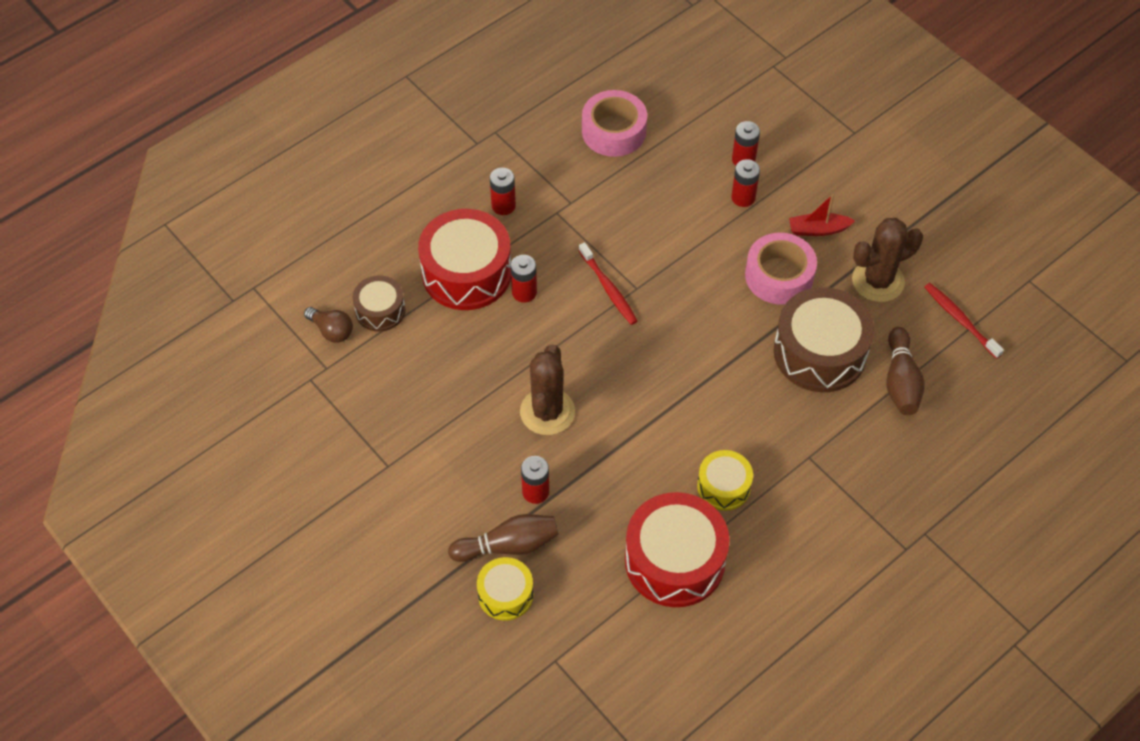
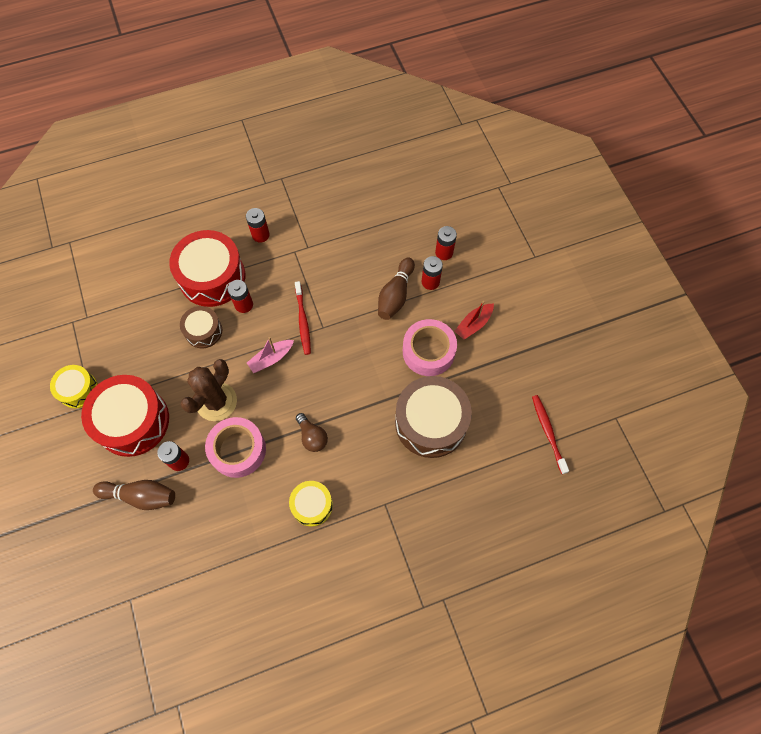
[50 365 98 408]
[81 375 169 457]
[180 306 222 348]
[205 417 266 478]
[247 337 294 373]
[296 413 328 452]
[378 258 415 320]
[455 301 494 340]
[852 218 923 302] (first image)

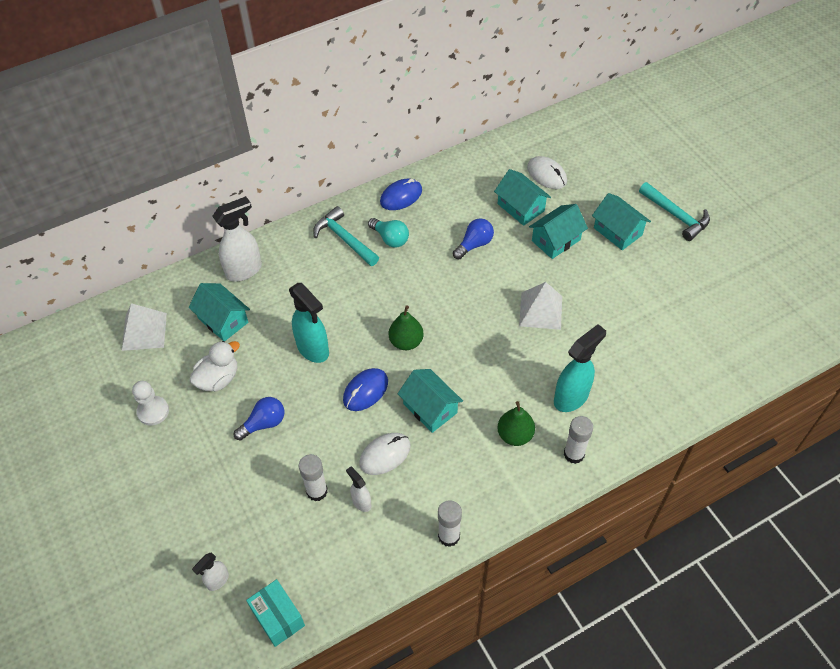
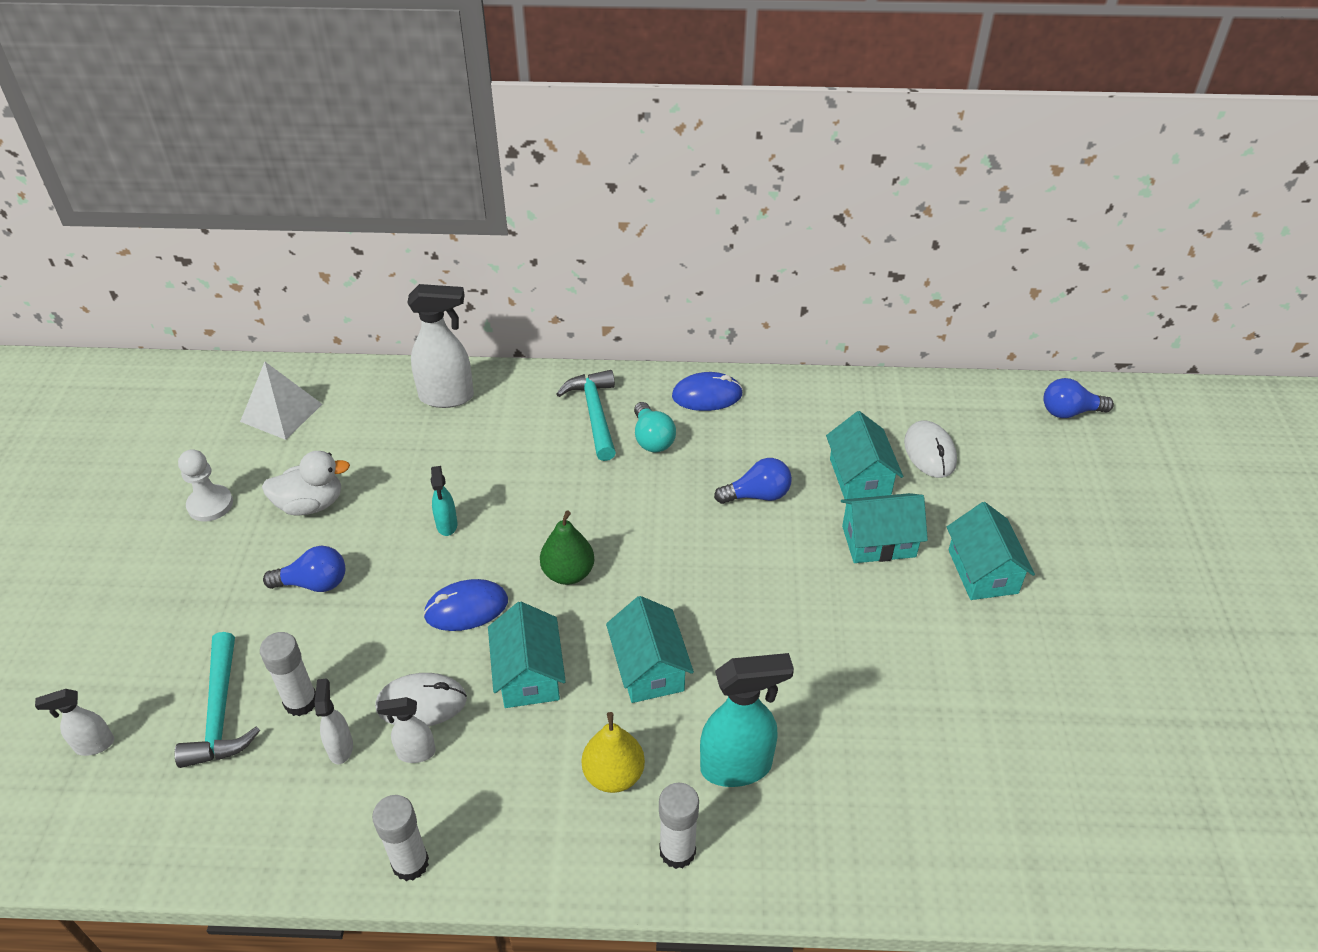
[174 632 260 768]
[377 697 436 763]
[431 466 458 536]
[582 712 645 793]
[606 596 694 703]
[1043 378 1114 418]
[246 579 305 647] (first image)
[519 282 562 330] (first image)

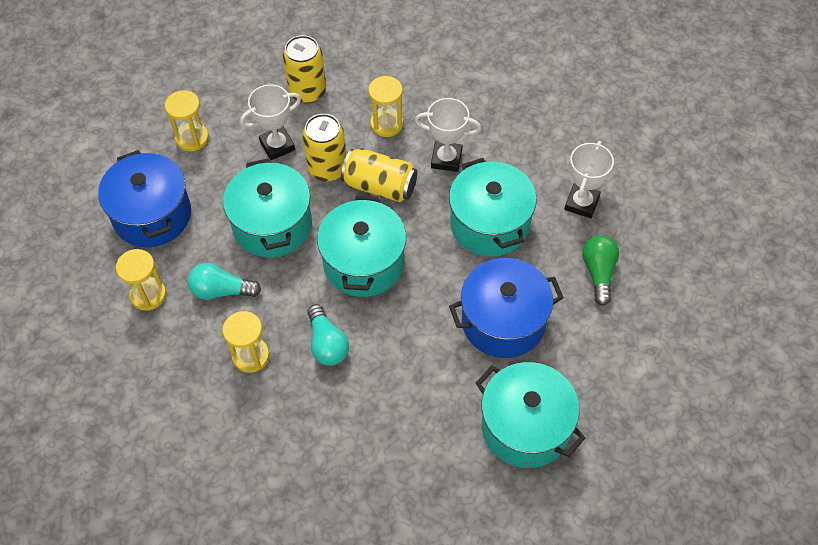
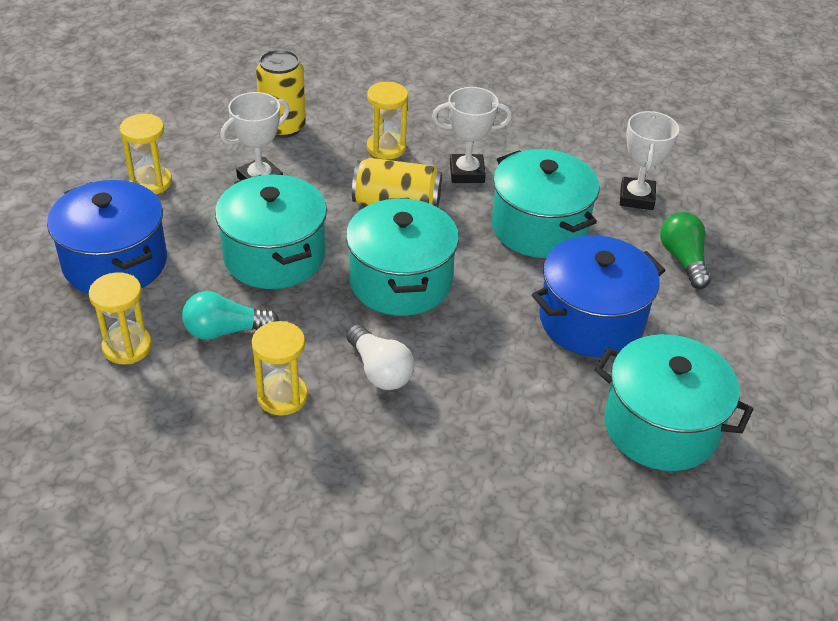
[346 324 414 390]
[303 114 346 182] (first image)

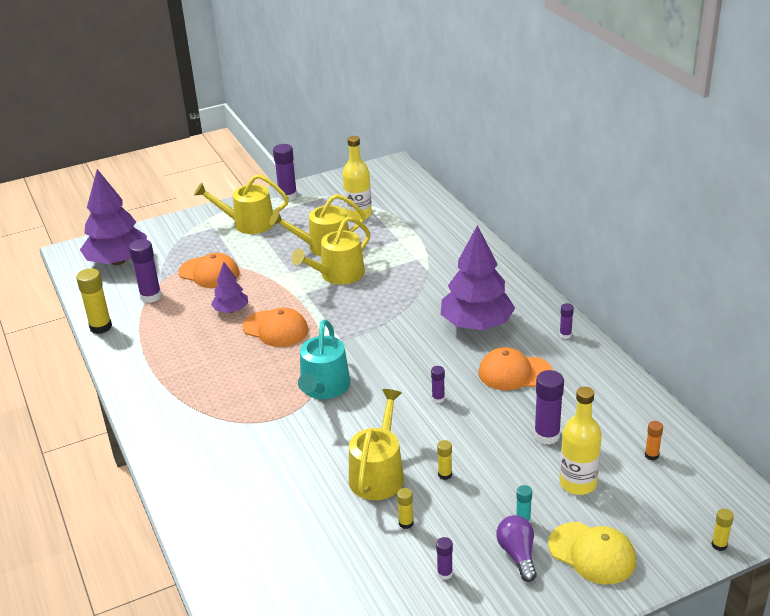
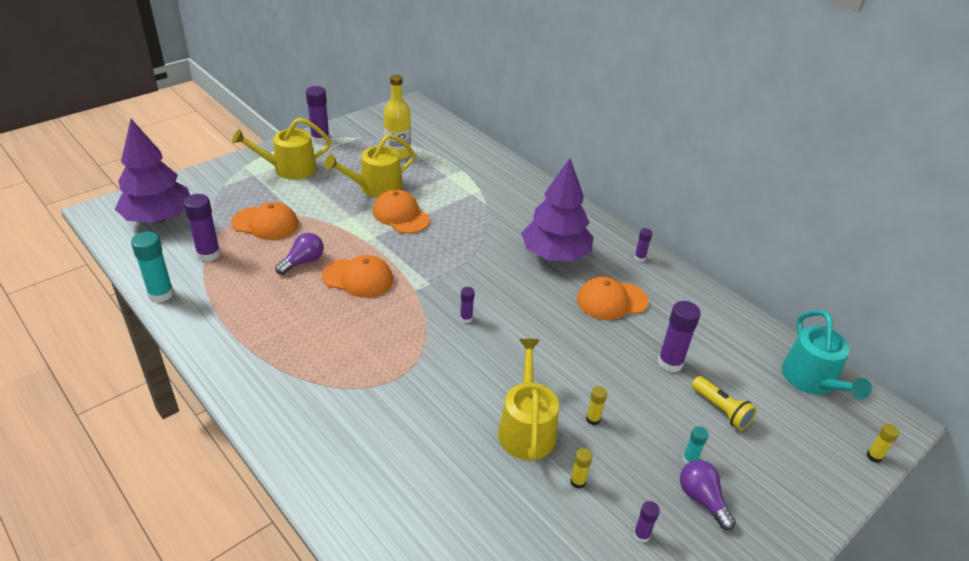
[131 231 174 303]
[275 233 324 275]
[373 189 430 234]
[460 287 475 323]
[692 376 757 430]
[782 310 872 399]
[548 522 636 585] (first image)
[645 421 663 460] (first image)

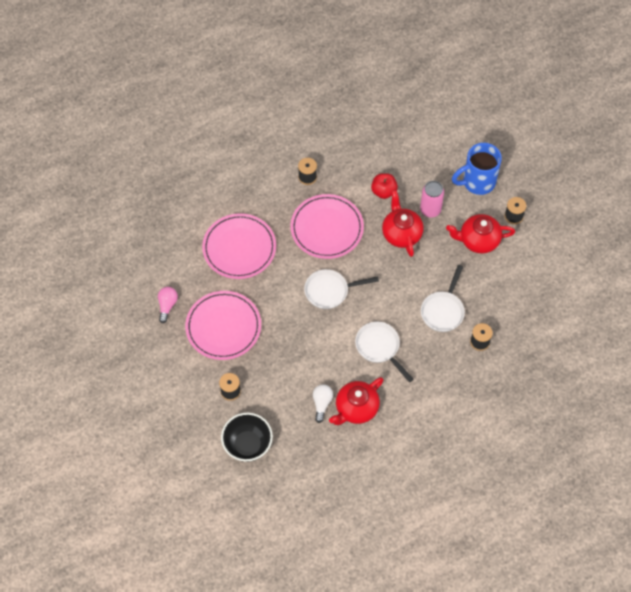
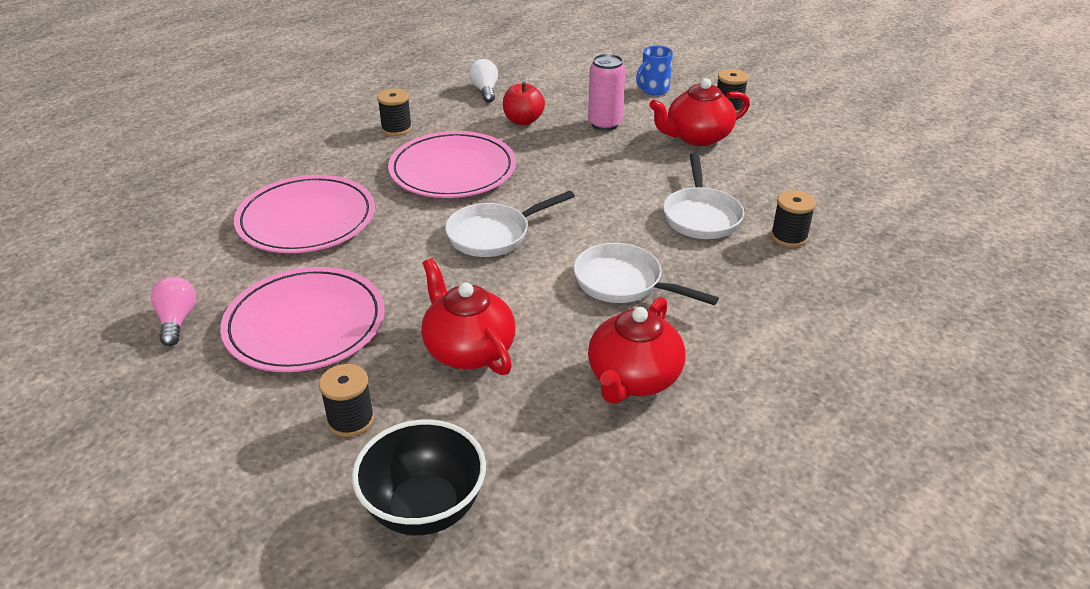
[421 258 516 375]
[469 59 498 103]
[636 46 673 95]

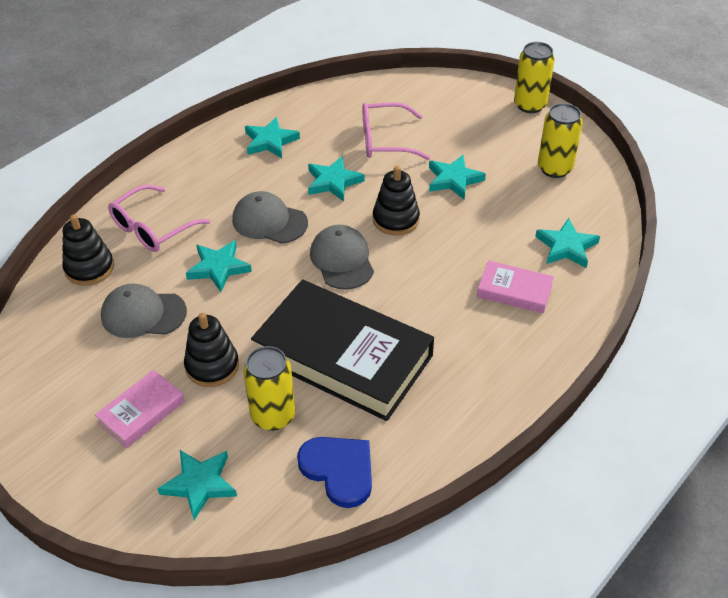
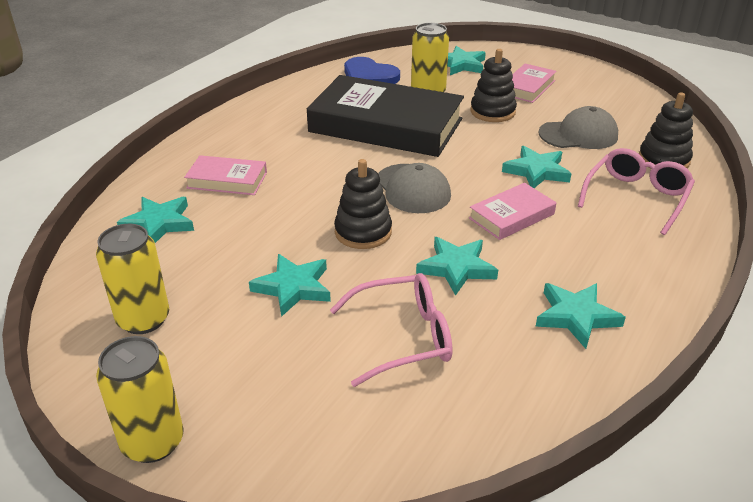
[469 183 556 240]

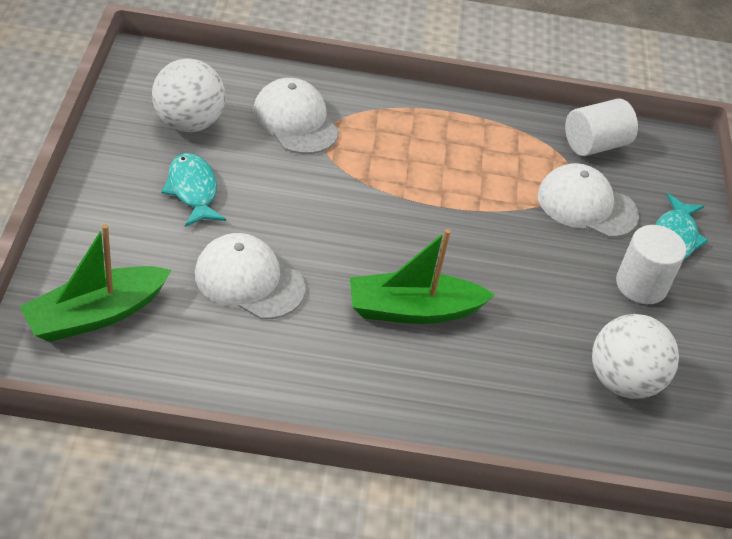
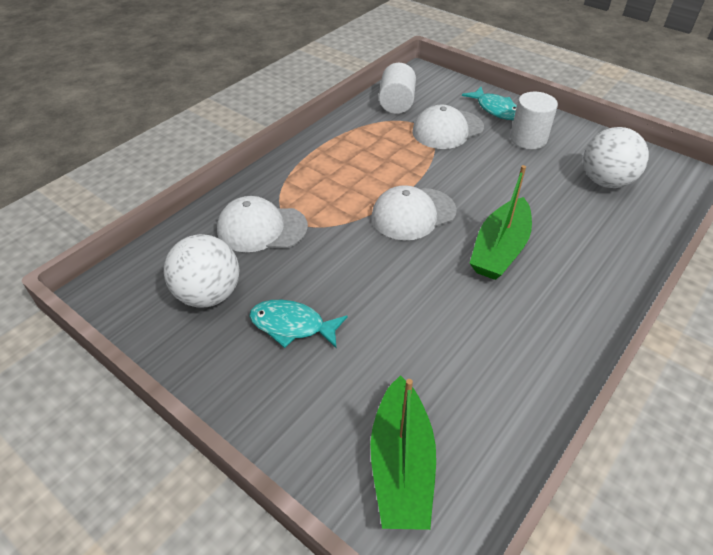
[371 185 457 240]

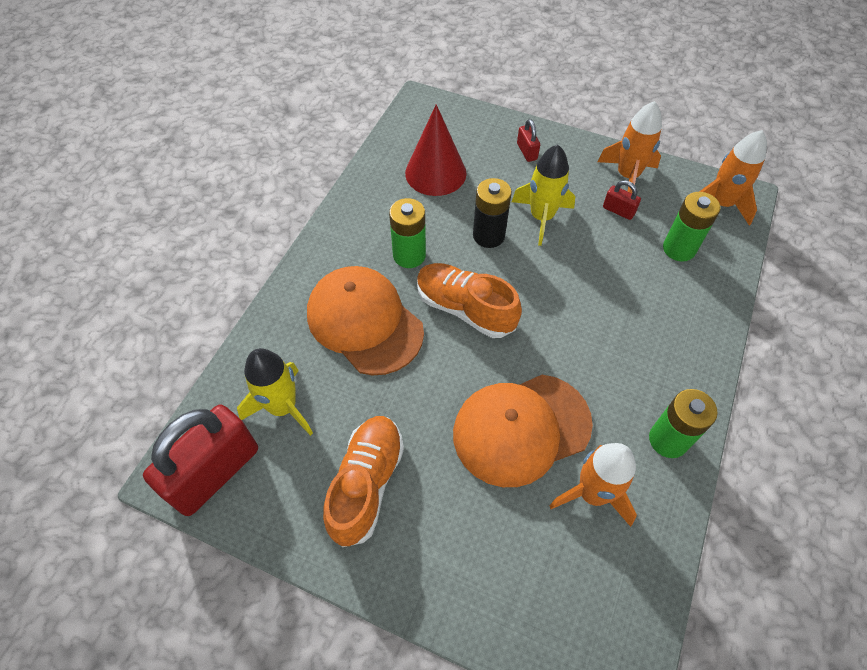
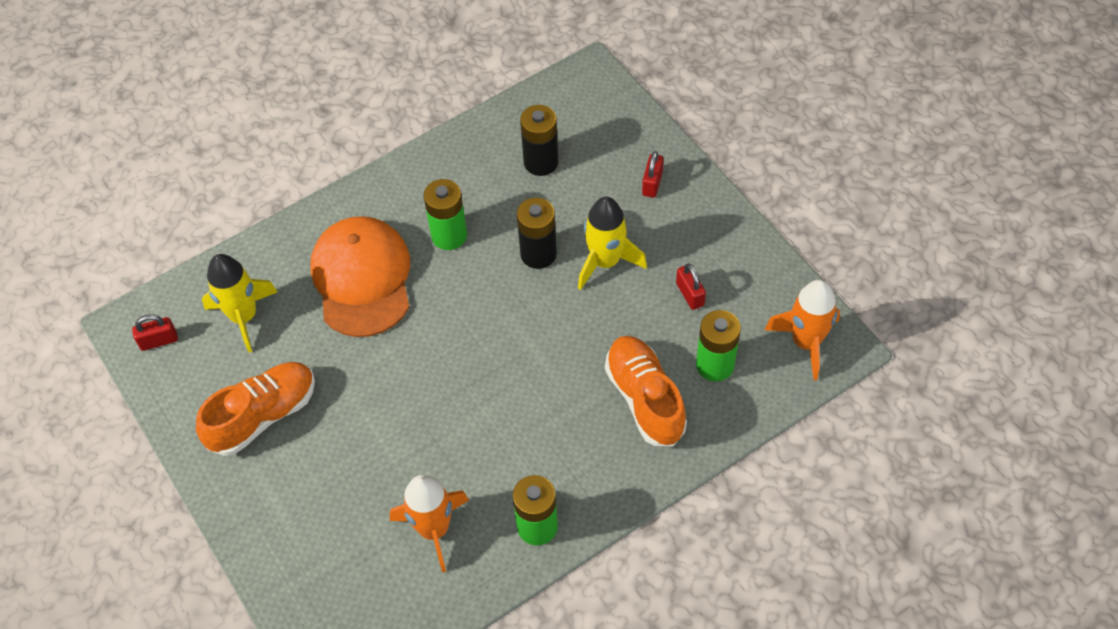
[132 314 178 351]
[520 105 559 176]
[605 336 687 446]
[453 375 593 487] (first image)
[597 101 662 193] (first image)

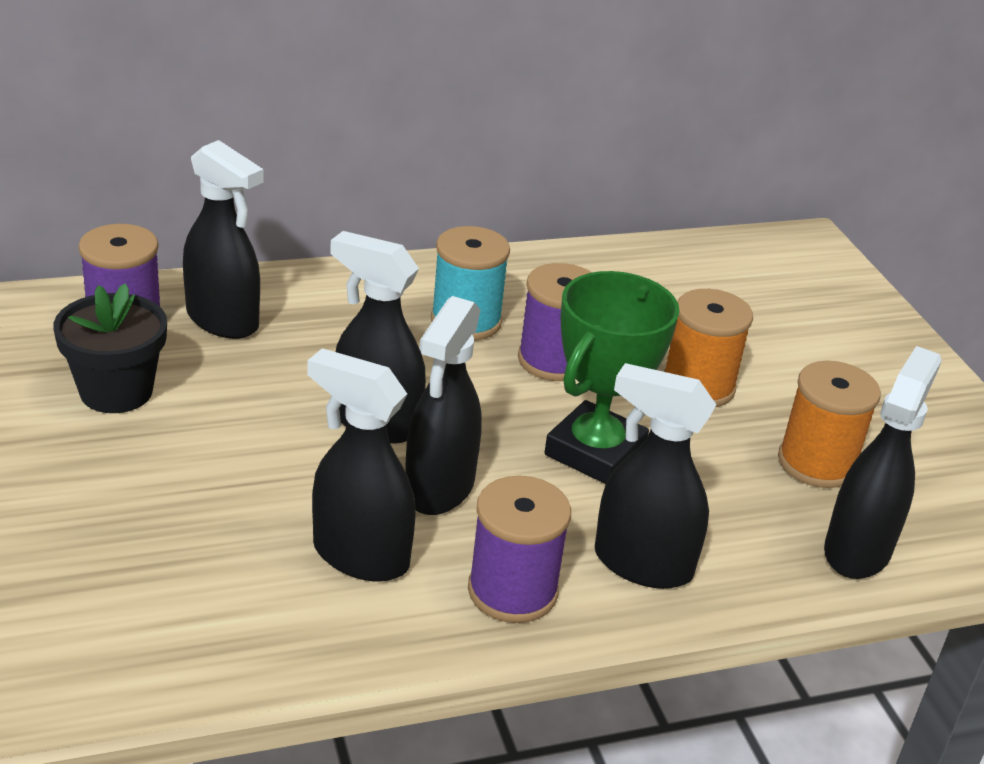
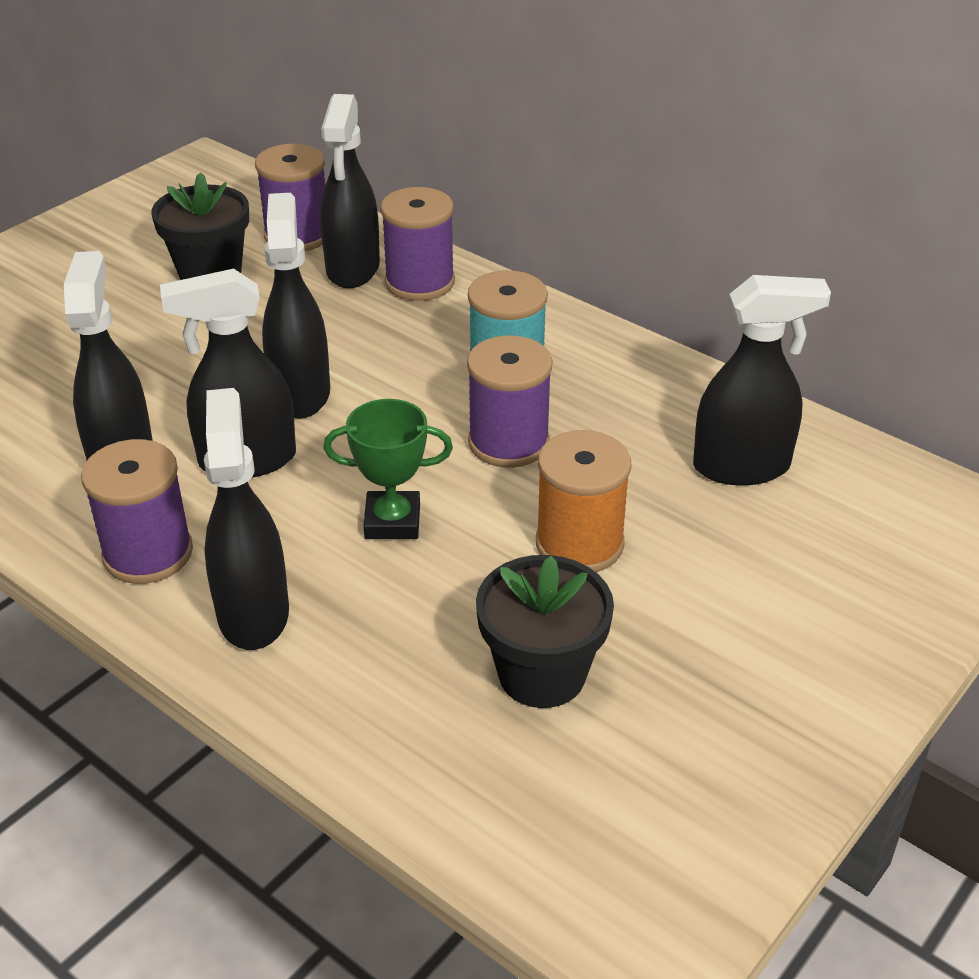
[323 399 453 539]
[380 187 455 301]
[476 555 614 708]
[693 275 831 486]

